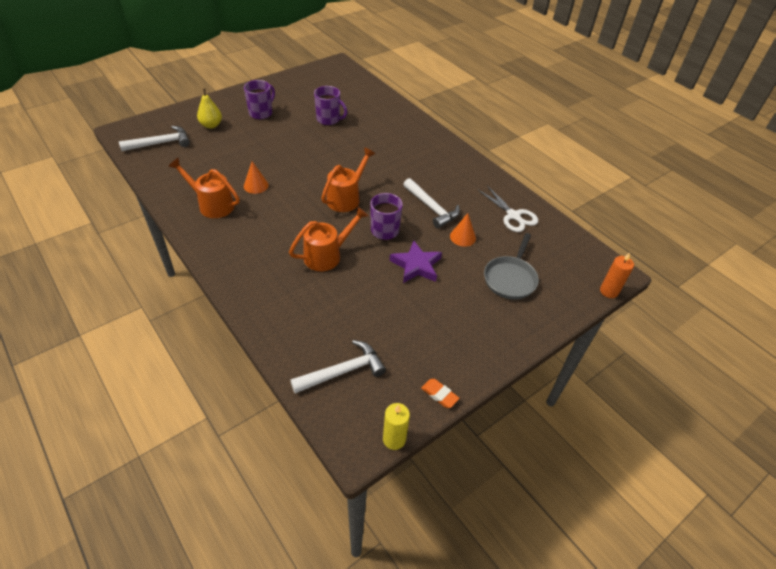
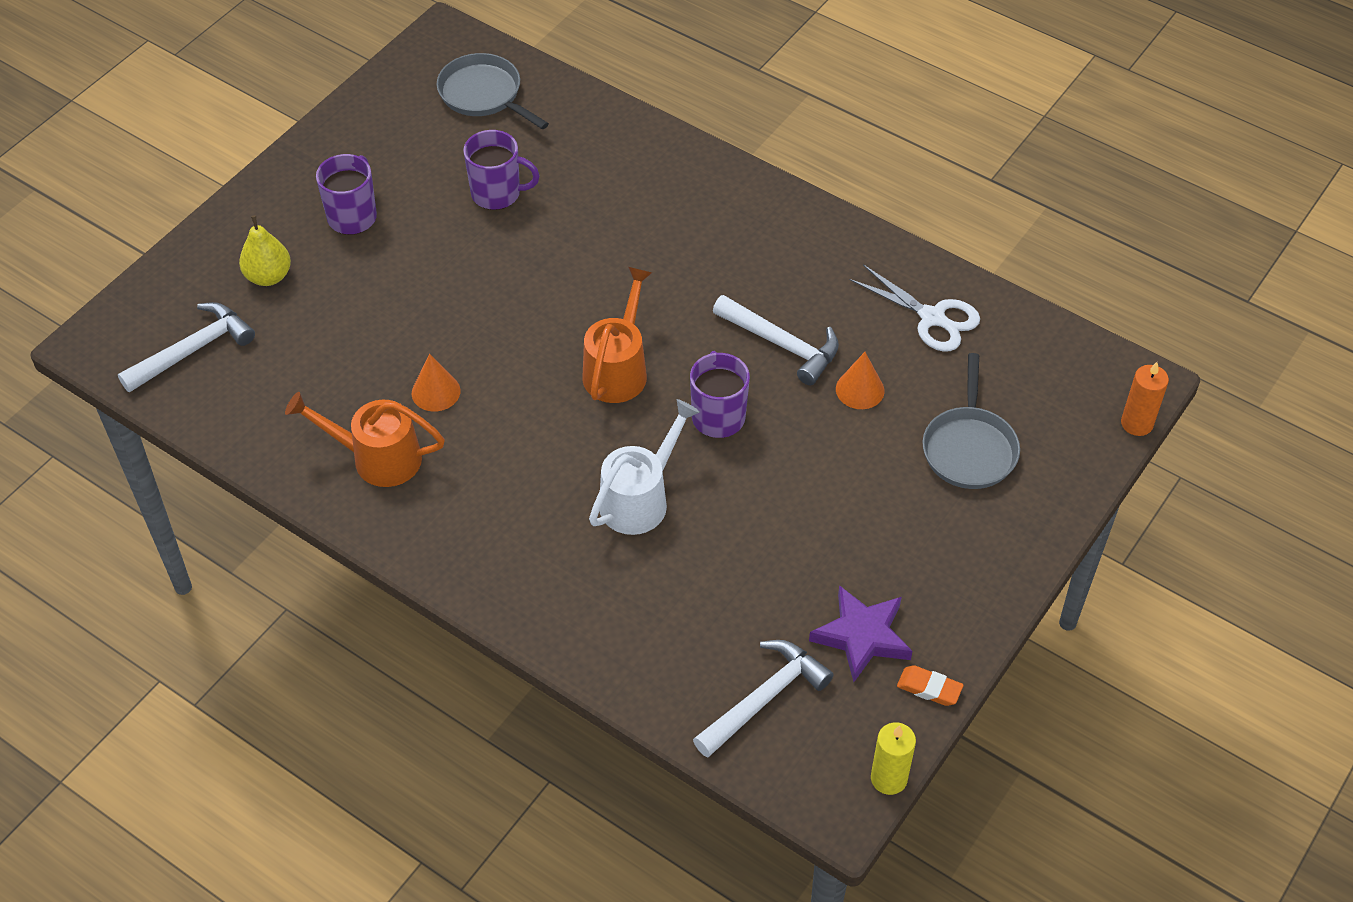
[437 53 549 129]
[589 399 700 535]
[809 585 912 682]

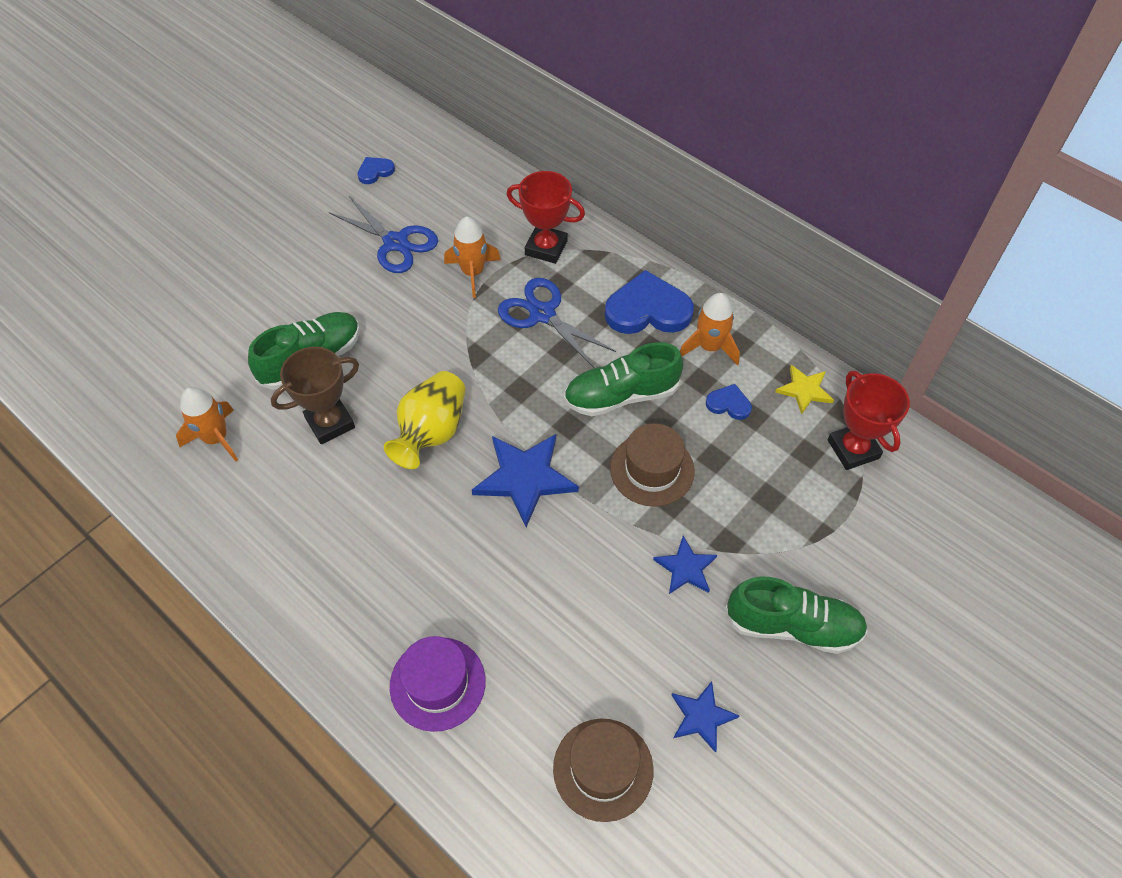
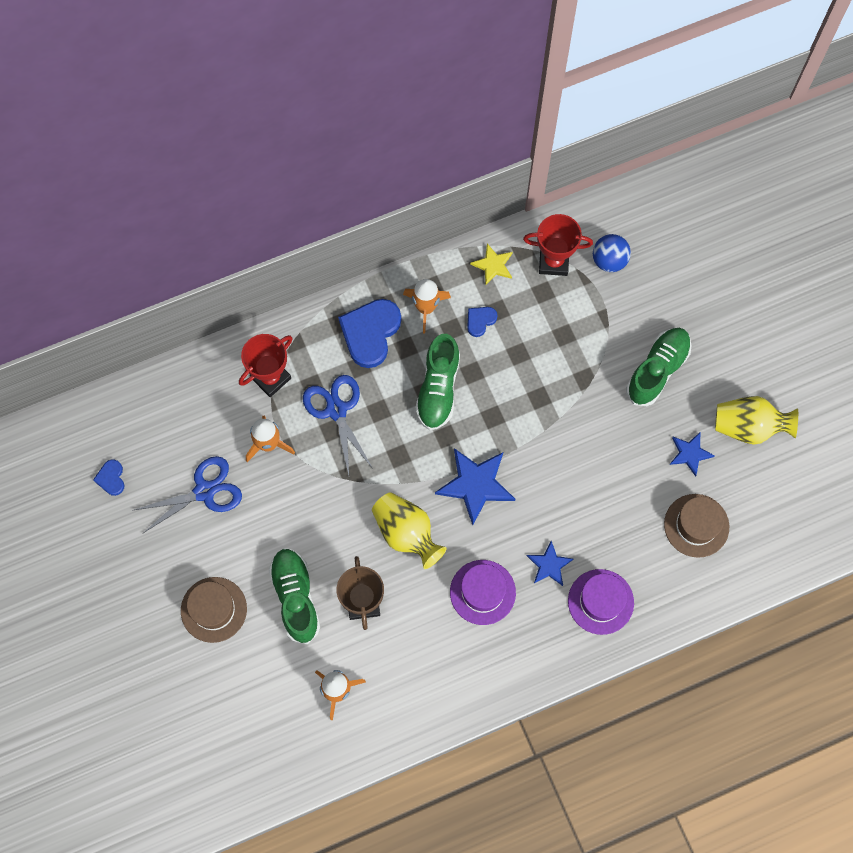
[181 577 247 643]
[303 375 373 475]
[450 560 516 625]
[527 541 573 586]
[593 234 631 272]
[715 396 798 445]

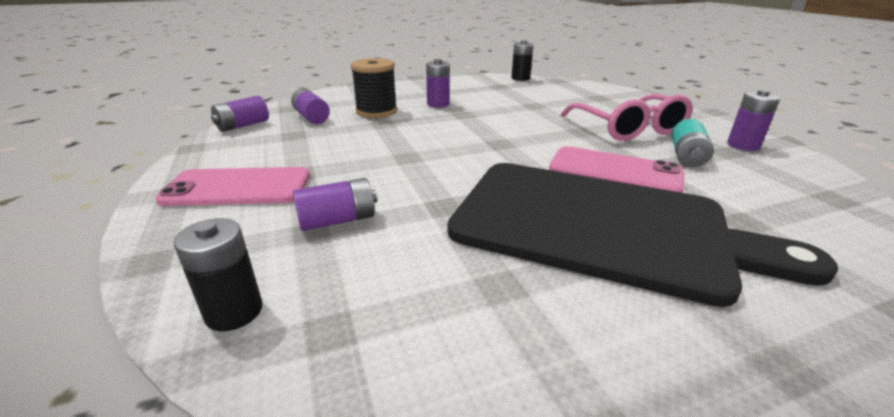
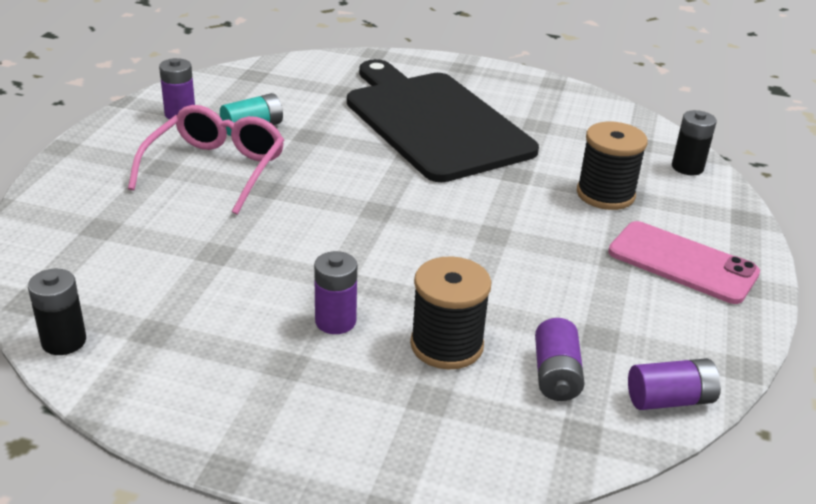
[577 122 648 210]
[549 146 684 193] (first image)

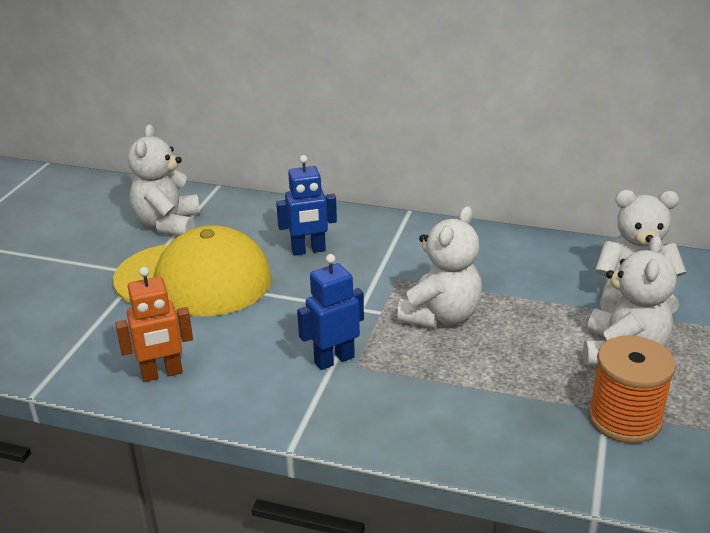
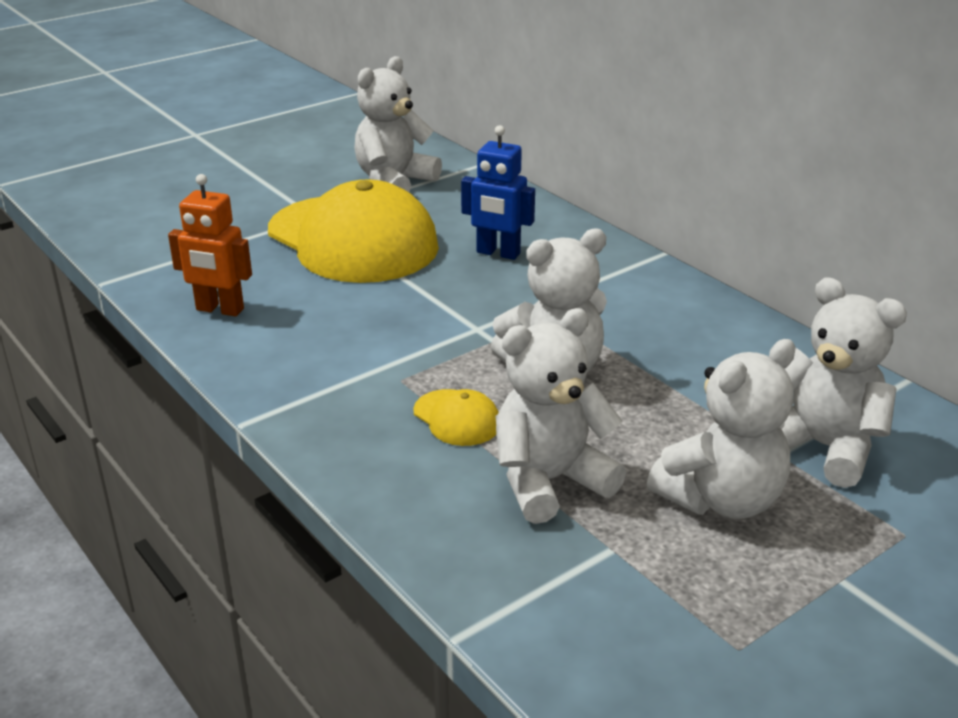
[413 389 499 446]
[495 308 626 524]
[297 254 364 370] (first image)
[588 336 676 443] (first image)

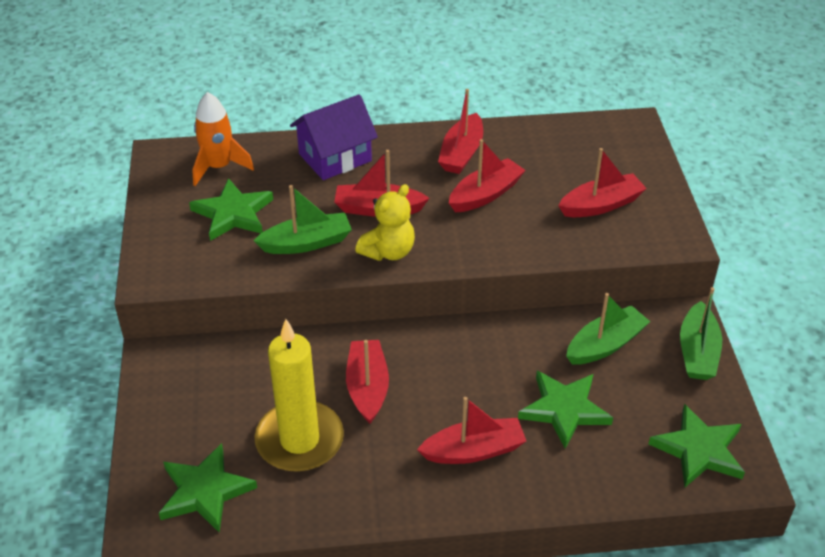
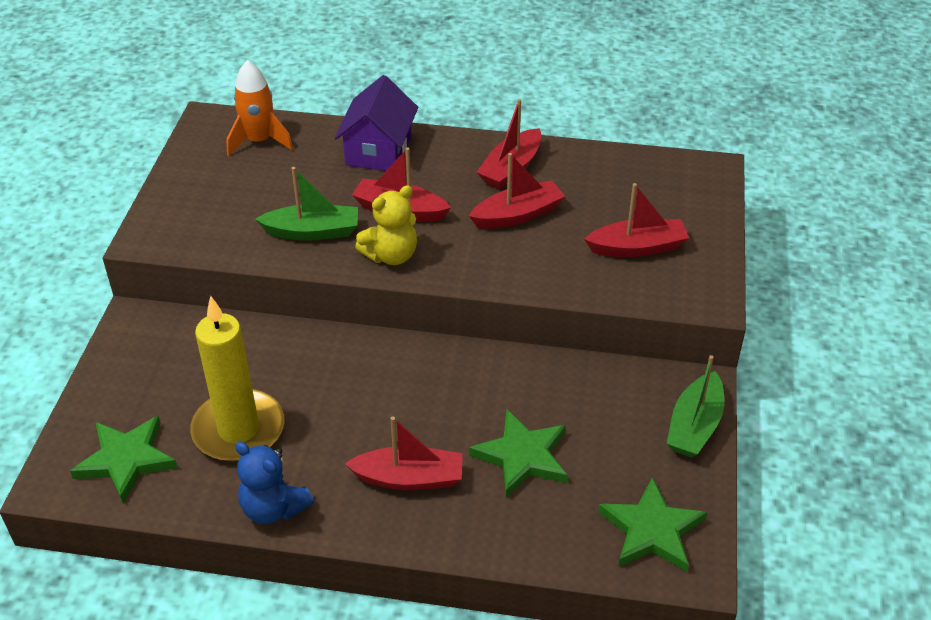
[235 441 314 524]
[334 75 418 171]
[189 178 273 241] (first image)
[346 340 389 424] (first image)
[566 293 650 365] (first image)

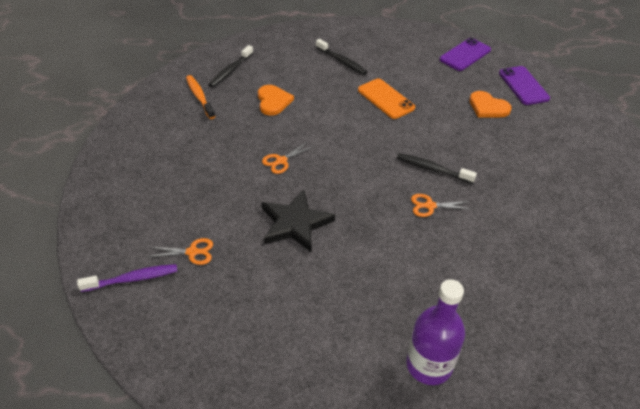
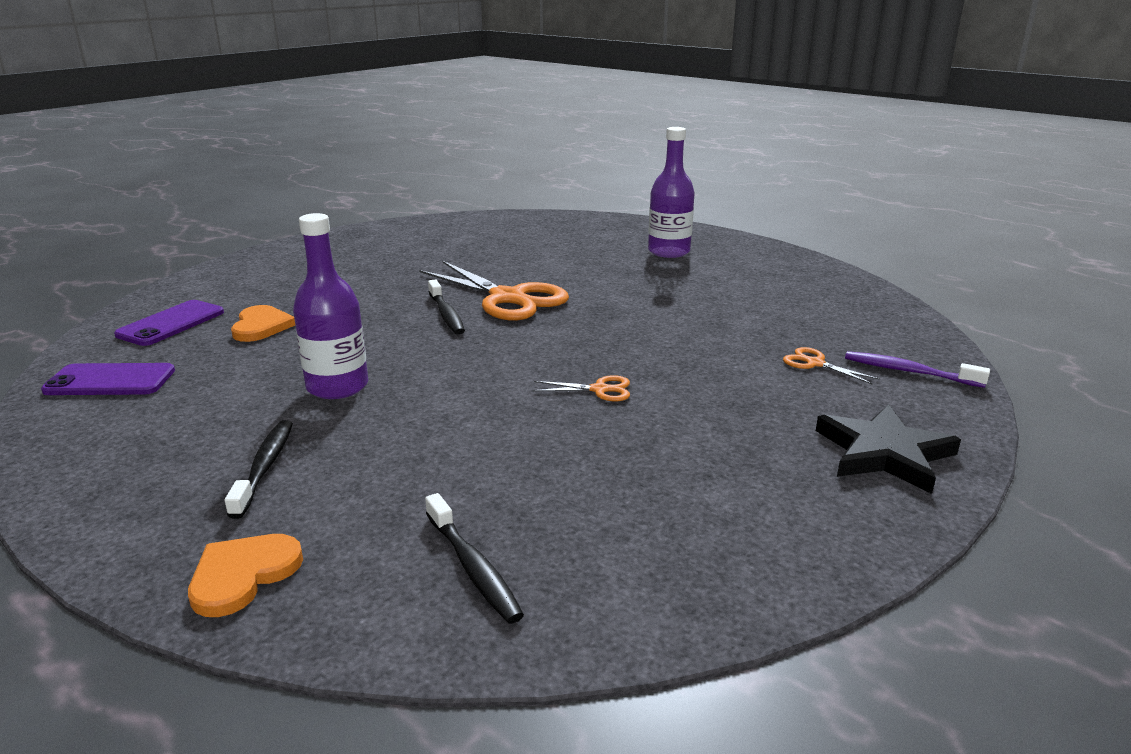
[188 534 303 617]
[293 213 368 399]
[419 261 569 321]
[425 493 524 624]
[816 405 961 494]
[186 75 216 119] (first image)

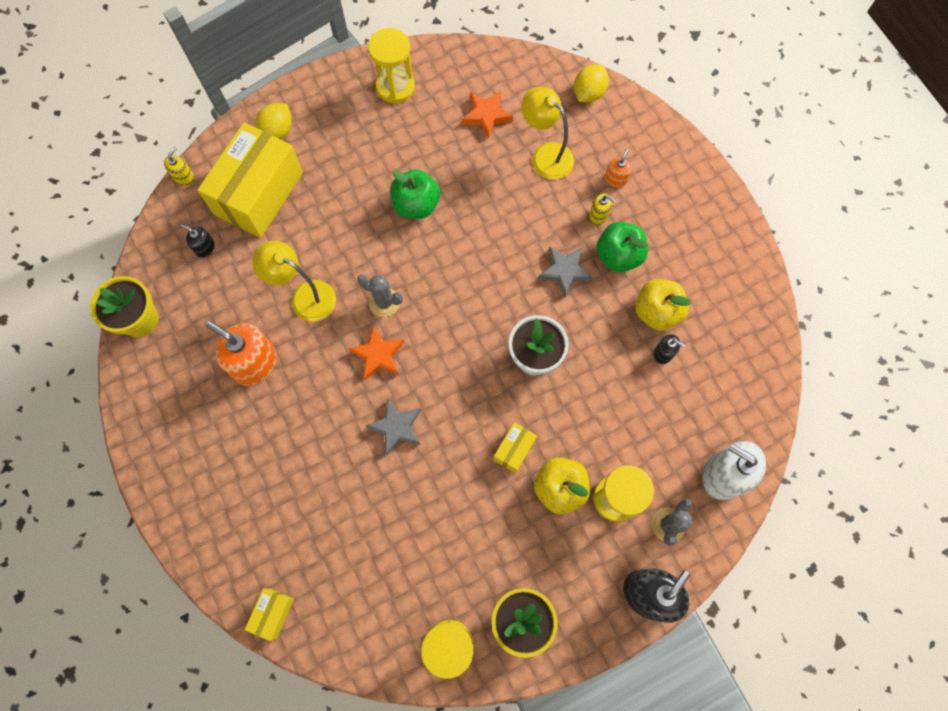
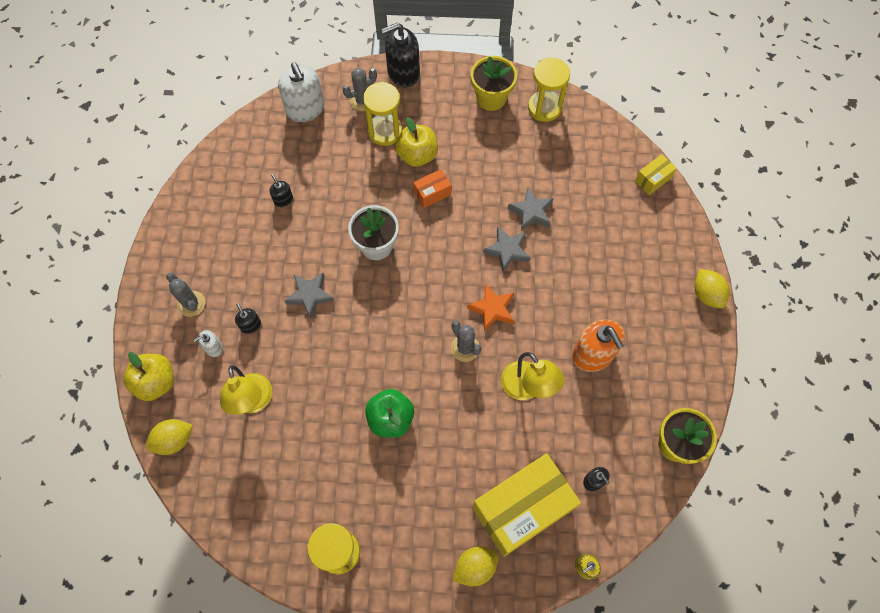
[123 352 174 401]
[166 272 205 317]
[193 330 223 357]
[235 303 261 334]
[413 169 451 208]
[507 188 554 231]
[694 269 730 308]
[462 91 513 139] (first image)
[596 222 648 272] (first image)

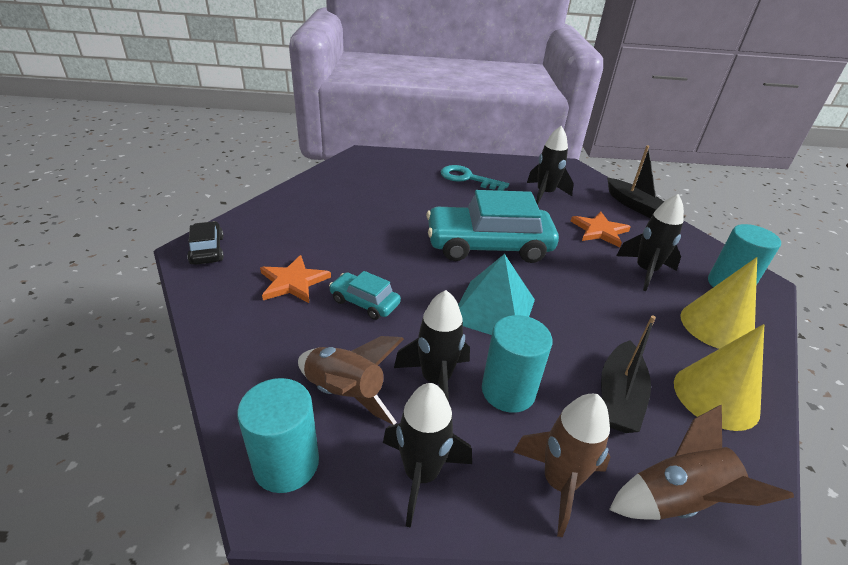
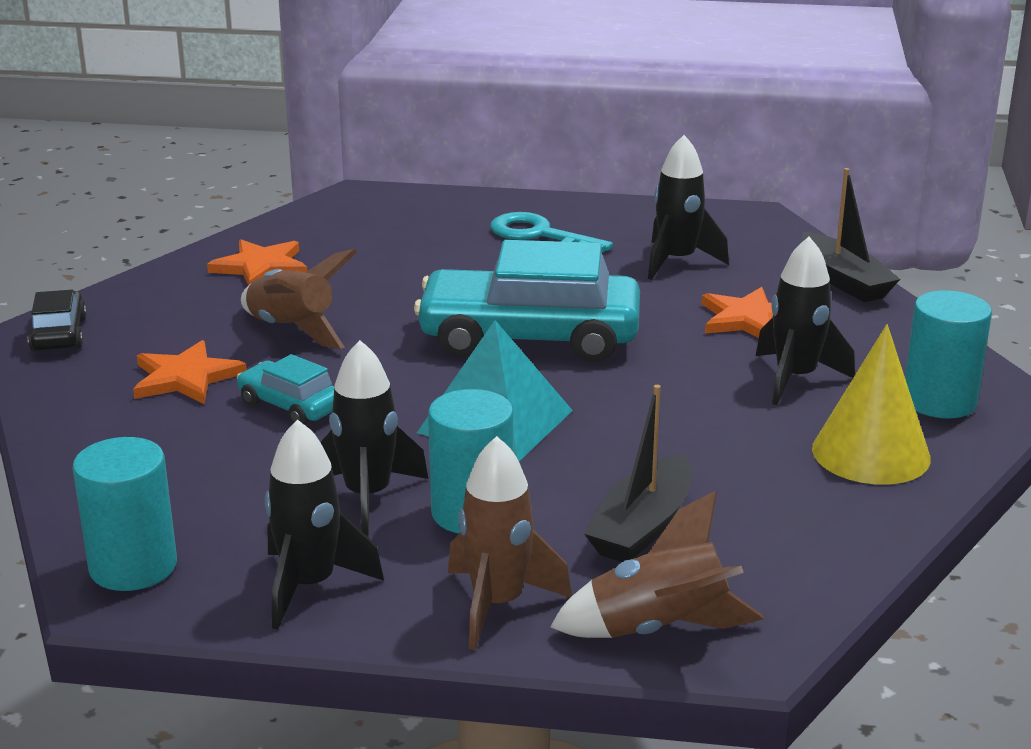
[207 239 307 285]
[241 249 357 349]
[674 324 764 431] (first image)

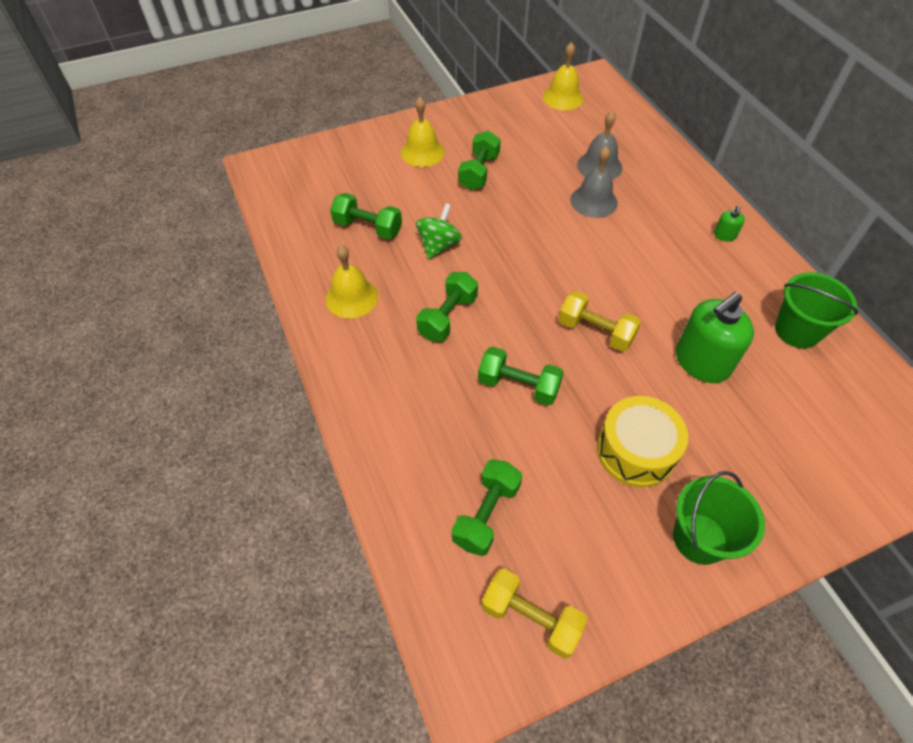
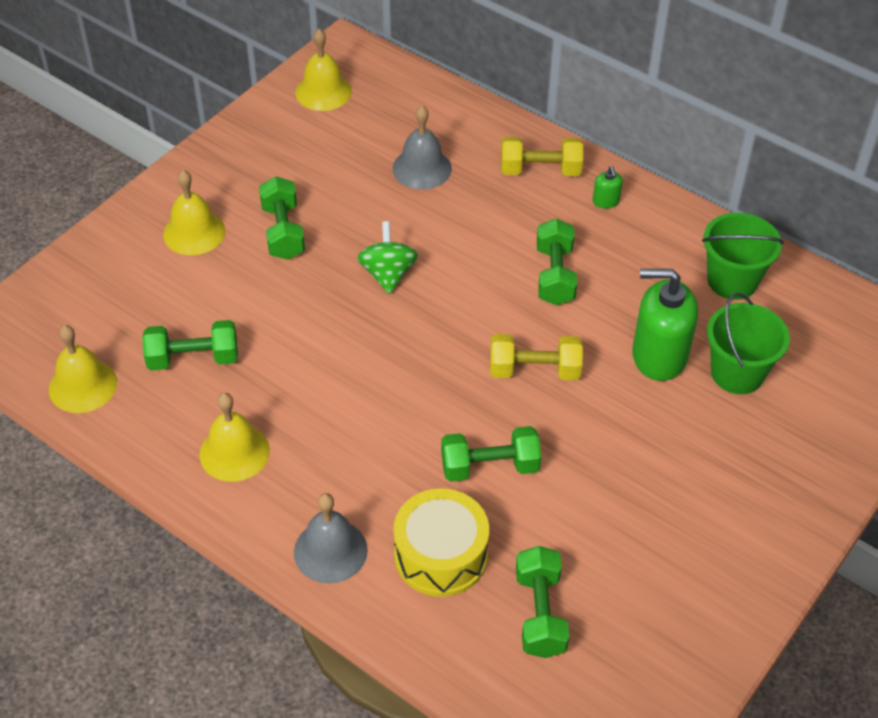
[49 325 117 413]
[294 493 368 583]
[357 221 418 294]
[394 488 489 597]
[501 137 583 176]
[537 218 577 306]
[632 269 698 381]
[707 293 790 394]

